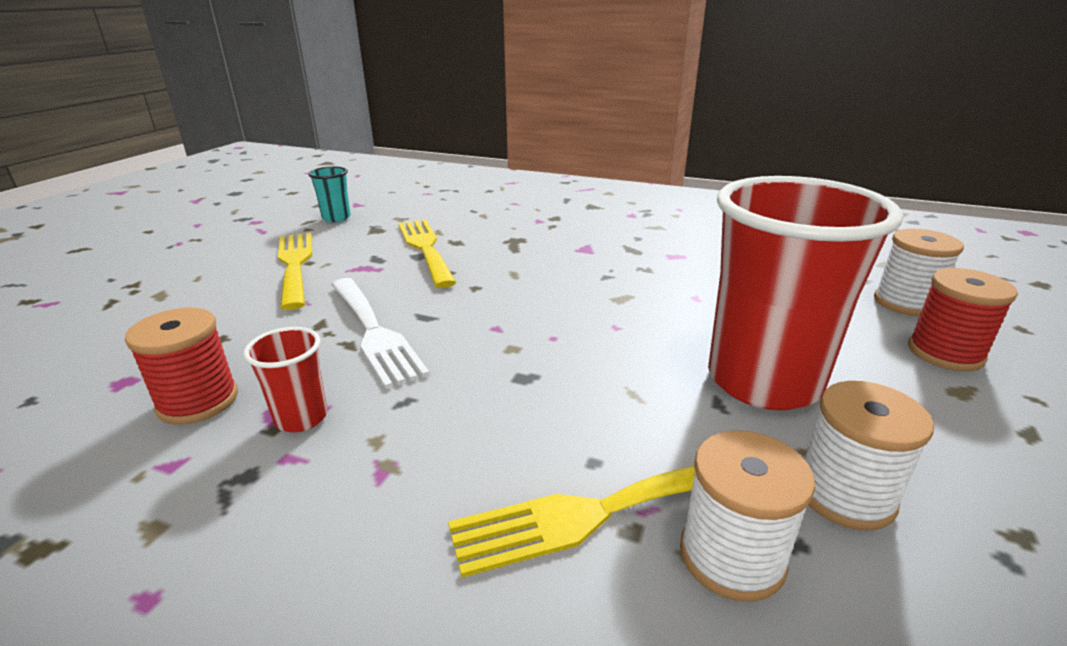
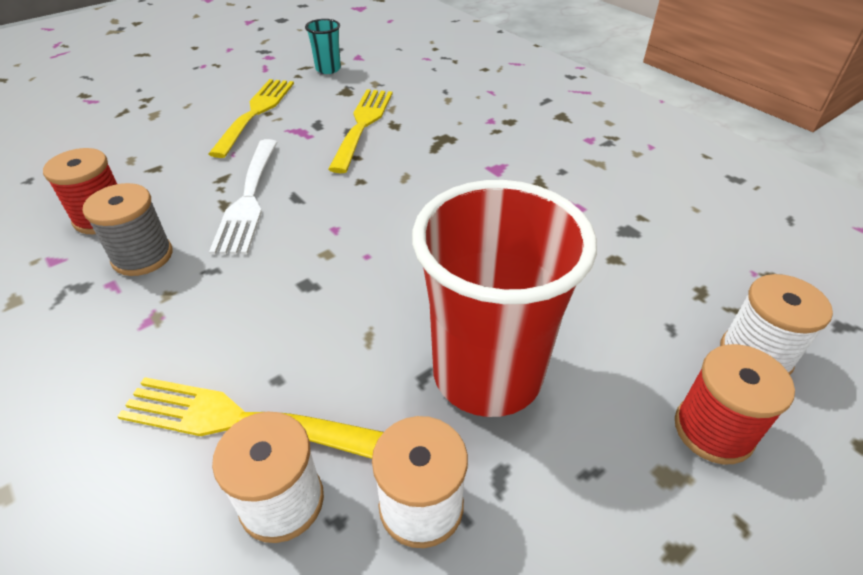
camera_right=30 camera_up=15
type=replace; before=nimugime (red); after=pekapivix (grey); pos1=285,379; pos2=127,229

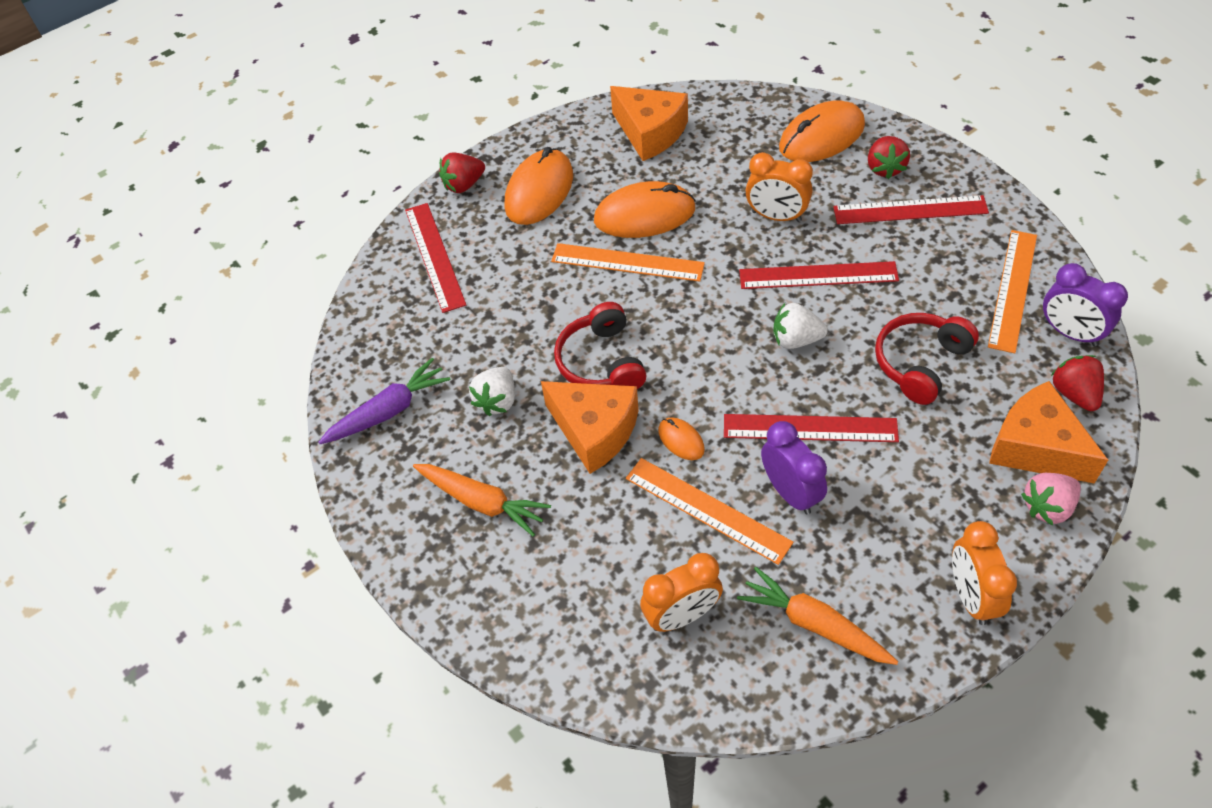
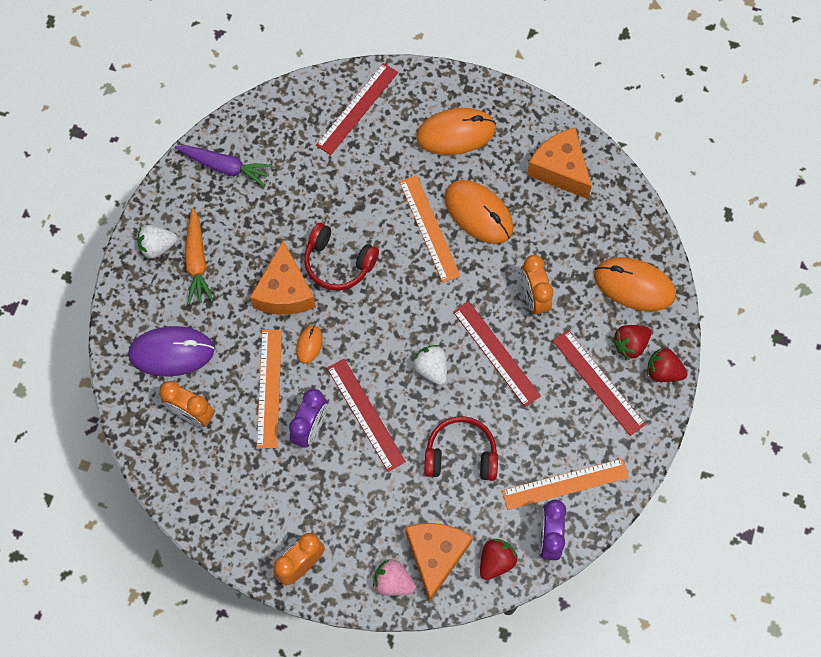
camera_right=50 camera_up=15
type=move; before=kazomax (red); pos1=462,172; pos2=667,364
type=move; before=kazomax (white); pos1=492,391; pos2=157,241
type=rotate; before=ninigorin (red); pos1=600,345; pos2=341,257; turn=-105
type=rotate; before=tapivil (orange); pos1=649,123; pos2=559,163; turn=135
type=delete; before=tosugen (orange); pos1=817,616
type=insert; after=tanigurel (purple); pos2=171,351

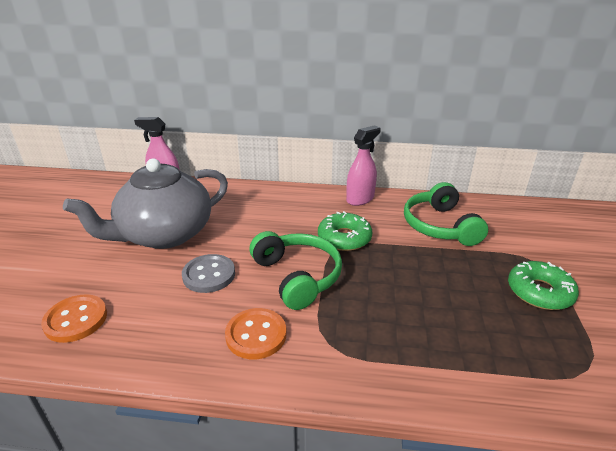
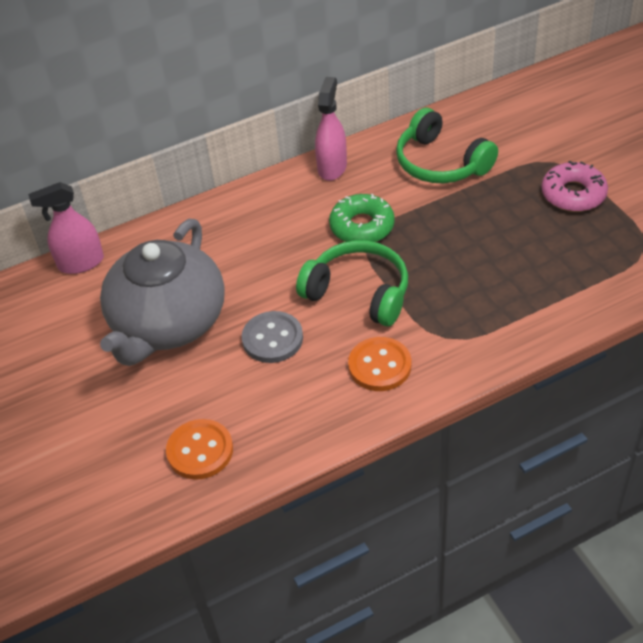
camera_right=-30 camera_up=15
type=recolor; before=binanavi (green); after=binanavi (pink); pos1=543,285; pos2=574,186

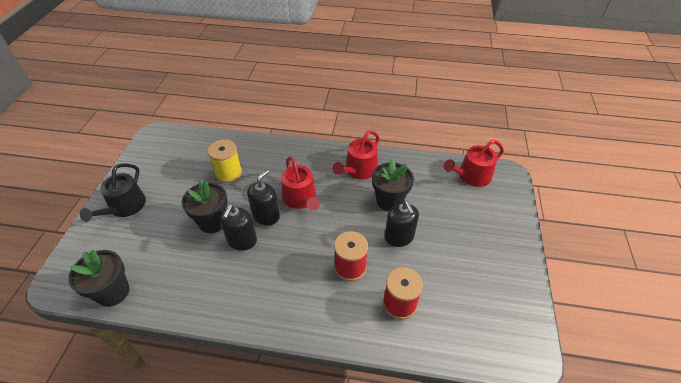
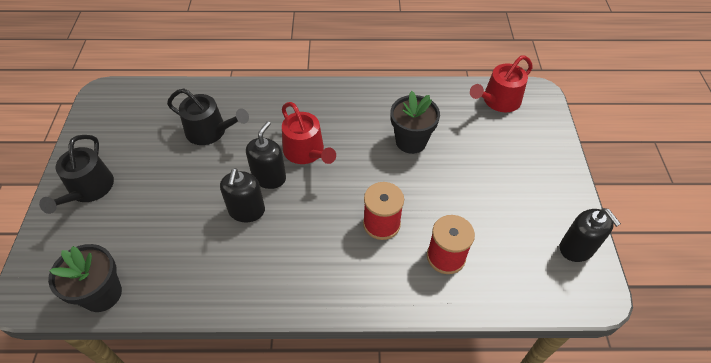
camera_right=-10 camera_up=5
type=delete; before=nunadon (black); pos1=204,206
type=replace; before=pekapivix (yellow); after=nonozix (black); pos1=225,161; pos2=208,117
type=delete; before=nonozix (red); pos1=355,154
type=move; before=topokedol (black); pos1=402,224; pos2=590,235

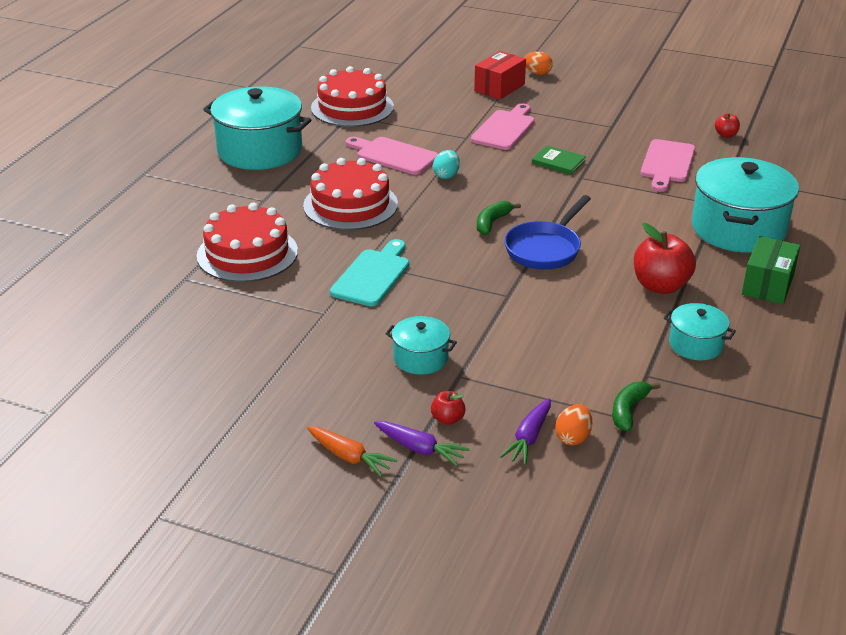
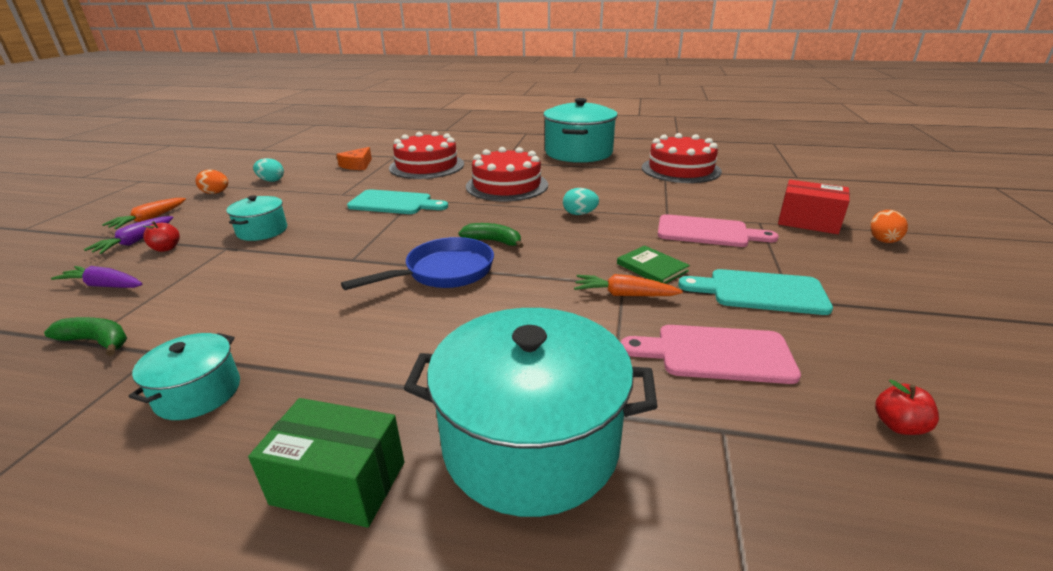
camera_right=80 camera_up=-5
type=delete; before=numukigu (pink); pos1=392,156
type=rotate; before=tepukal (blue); pos1=547,232; pos2=417,263; turn=120
type=rotate; before=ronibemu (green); pos1=559,160; pos2=653,265; turn=-60
type=move; before=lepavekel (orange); pos1=573,424; pos2=212,181
type=delete; before=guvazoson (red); pos1=665,258
type=insert; after=lepavekel (turquoise); pos2=268,170
type=insert; after=tapivil (orange); pos2=354,158
type=insert; after=tosugen (orange); pos2=628,285
type=insert; after=numukigu (turquoise); pos2=755,292

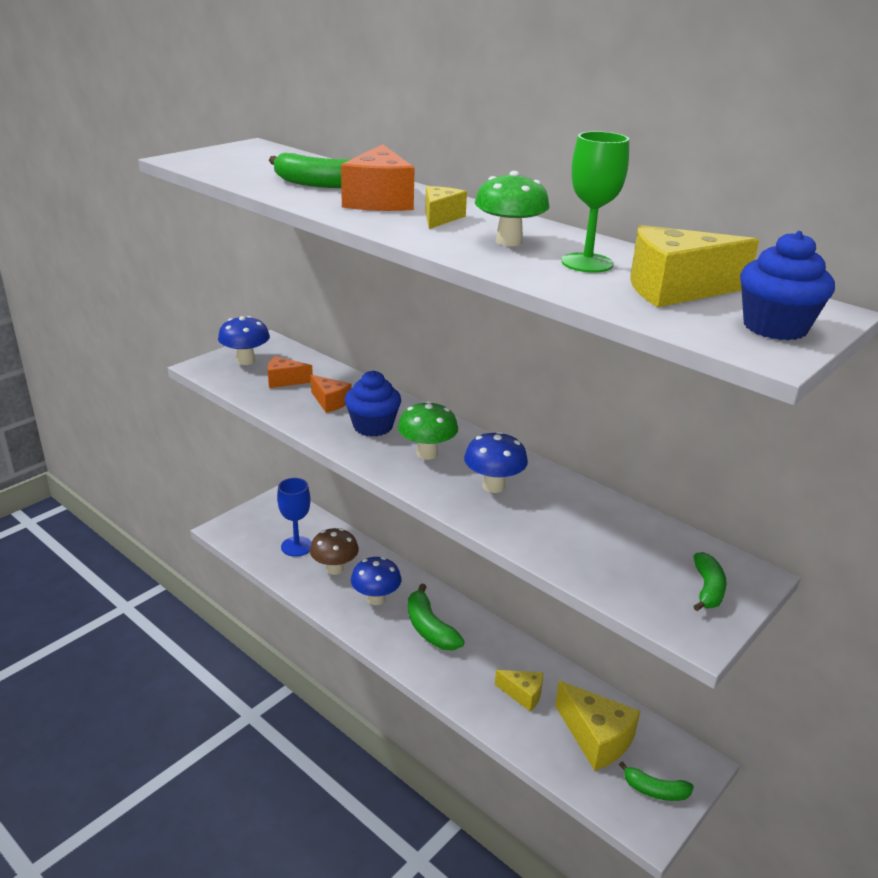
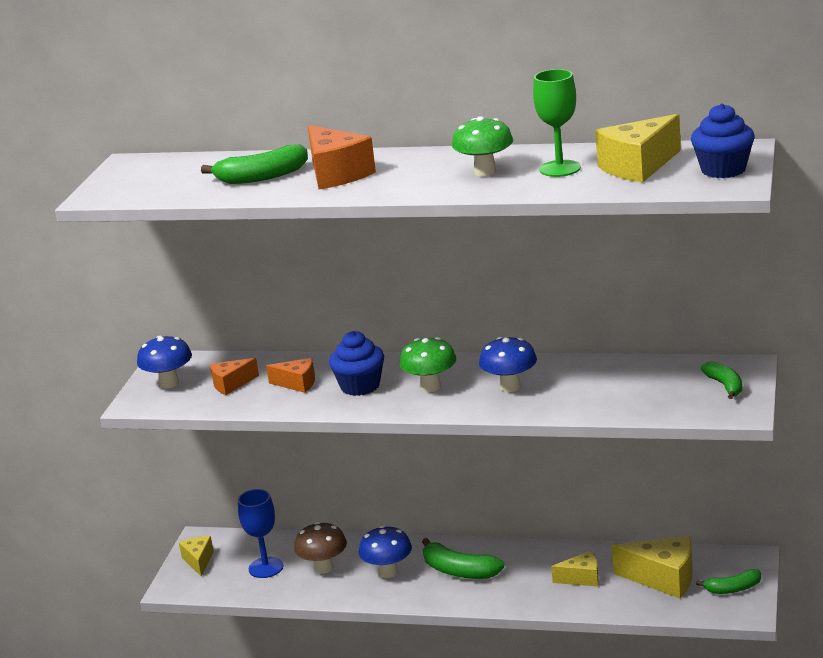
camera_right=-25 camera_up=-5
type=move; before=tapivil (yellow); pos1=446,207; pos2=196,556

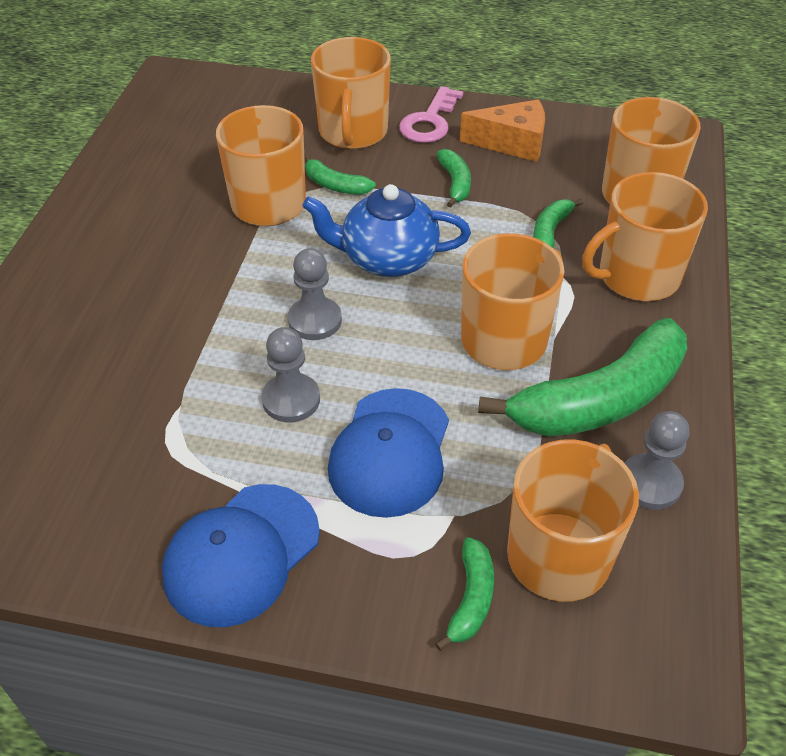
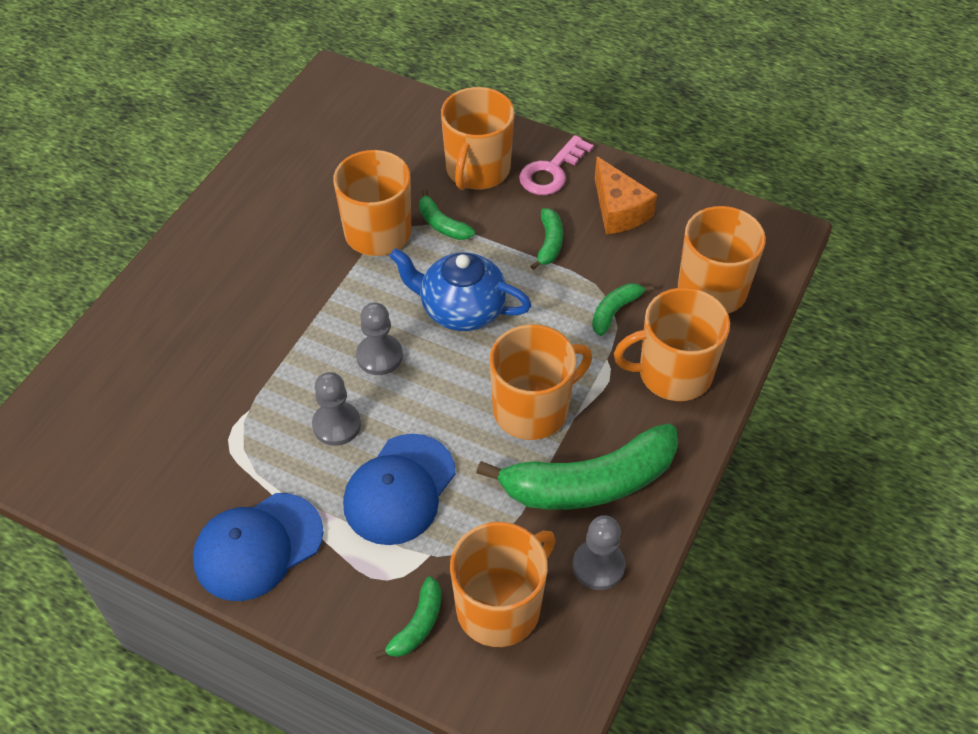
camera_right=15 camera_up=5
type=rotate; before=tapivil (orange); pos1=502,130; pos2=626,195; turn=45

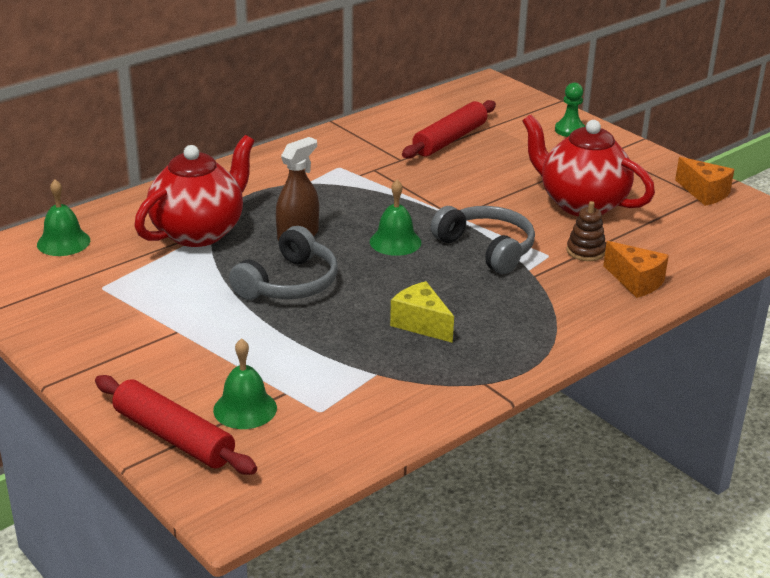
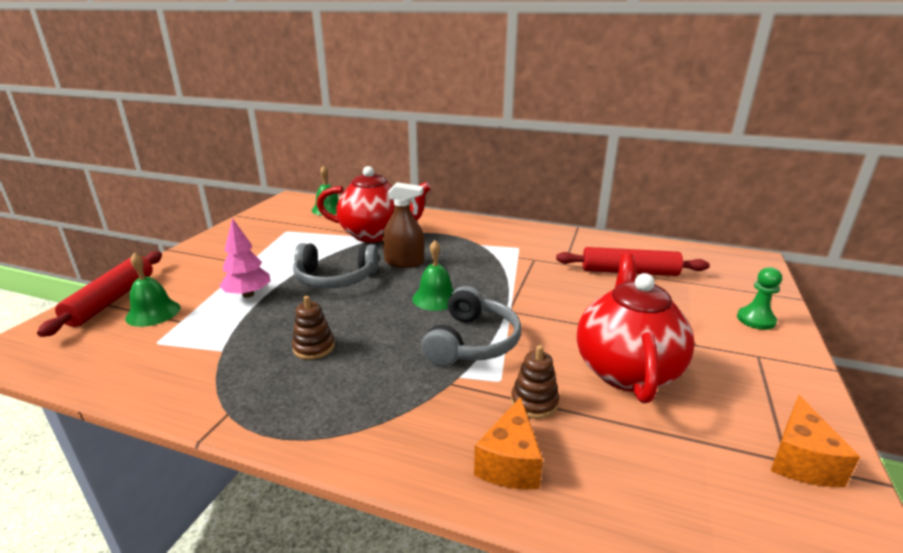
camera_right=60 camera_up=-5
type=replace; before=tapivil (yellow); after=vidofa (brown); pos1=422,312; pos2=313,328
type=insert; after=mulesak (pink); pos2=245,258

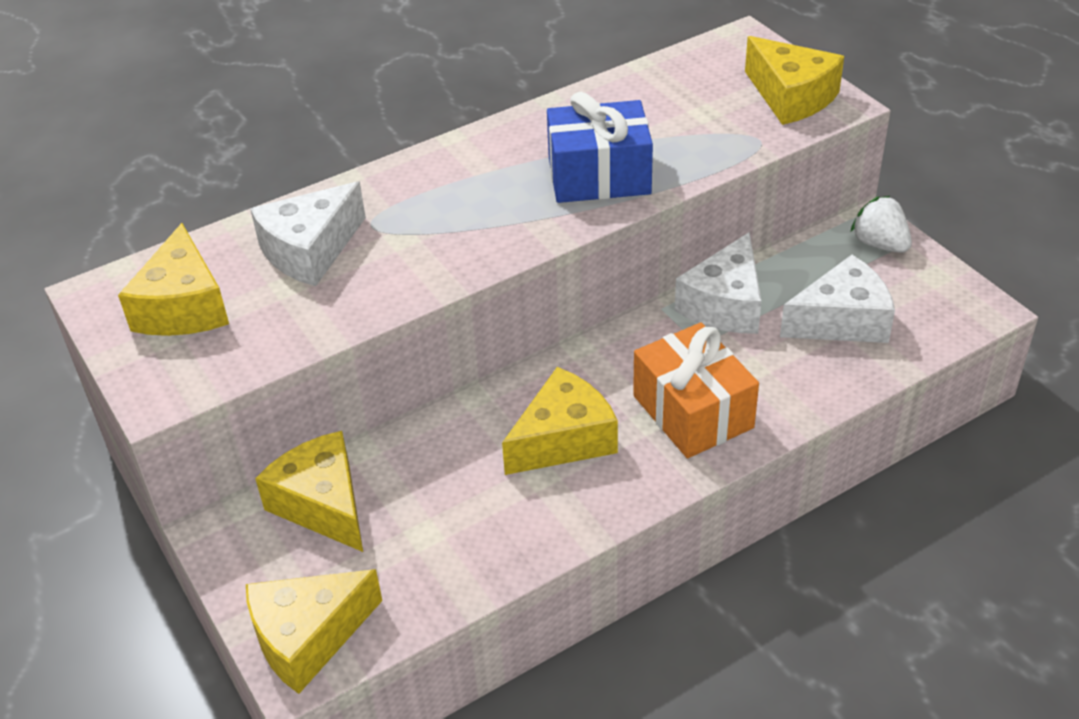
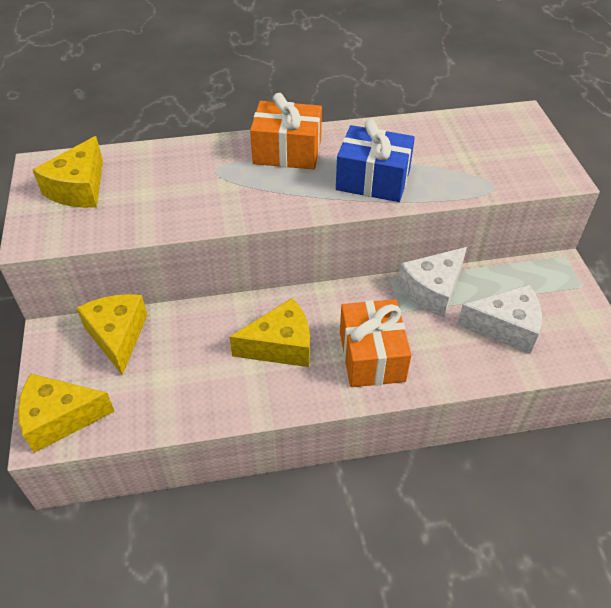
camera_right=20 camera_up=5
type=delete; before=tapivil (white); pos1=308,234
type=delete; before=tapivil (yellow); pos1=794,80
type=delete; before=kazomax (white); pos1=881,224
type=insert; after=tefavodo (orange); pos2=286,131

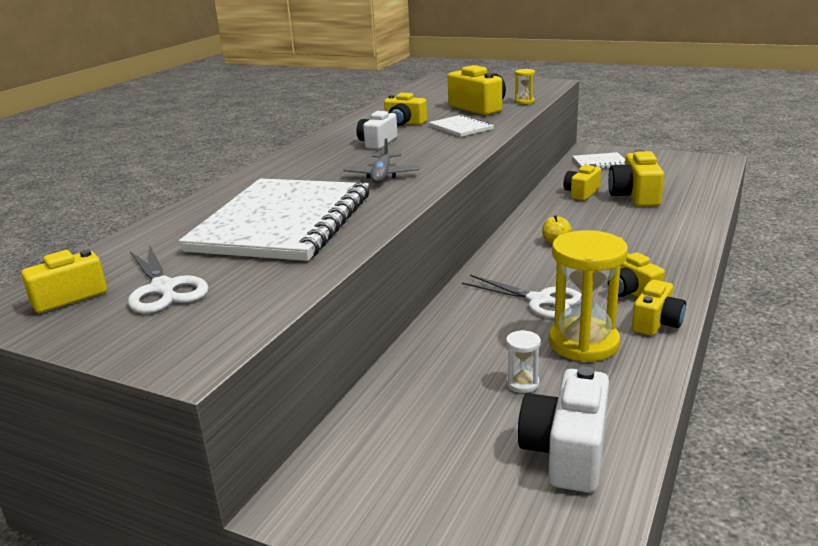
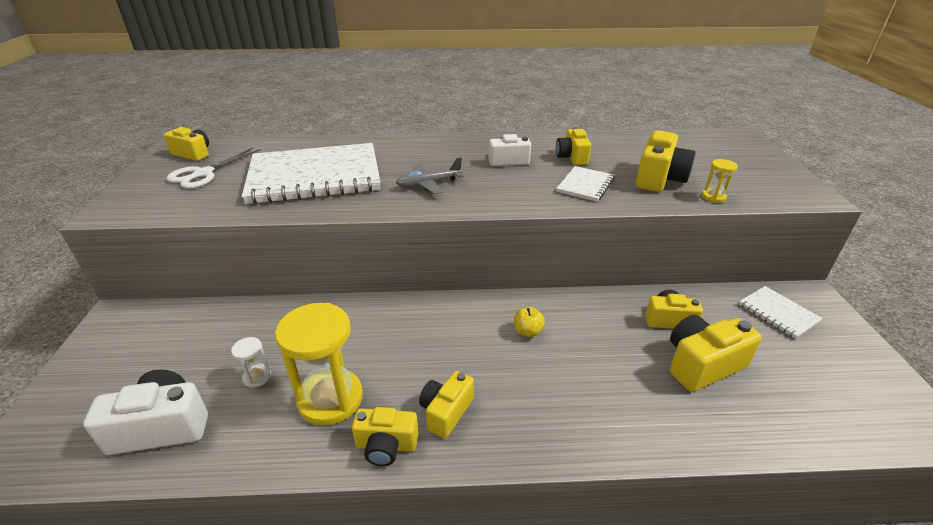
camera_right=60 camera_up=10
type=delete; before=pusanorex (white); pos1=522,297

